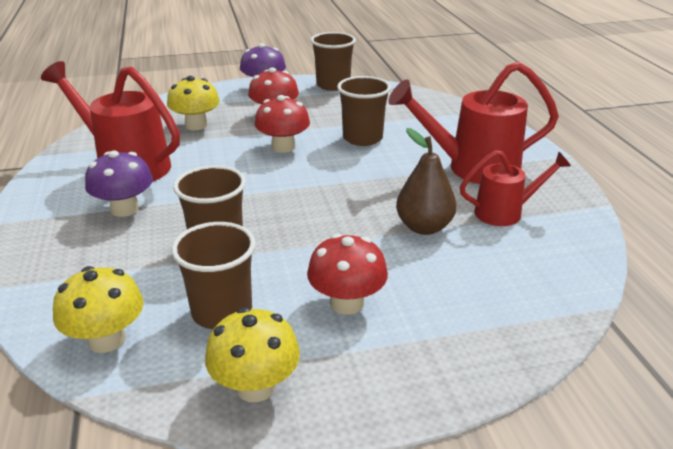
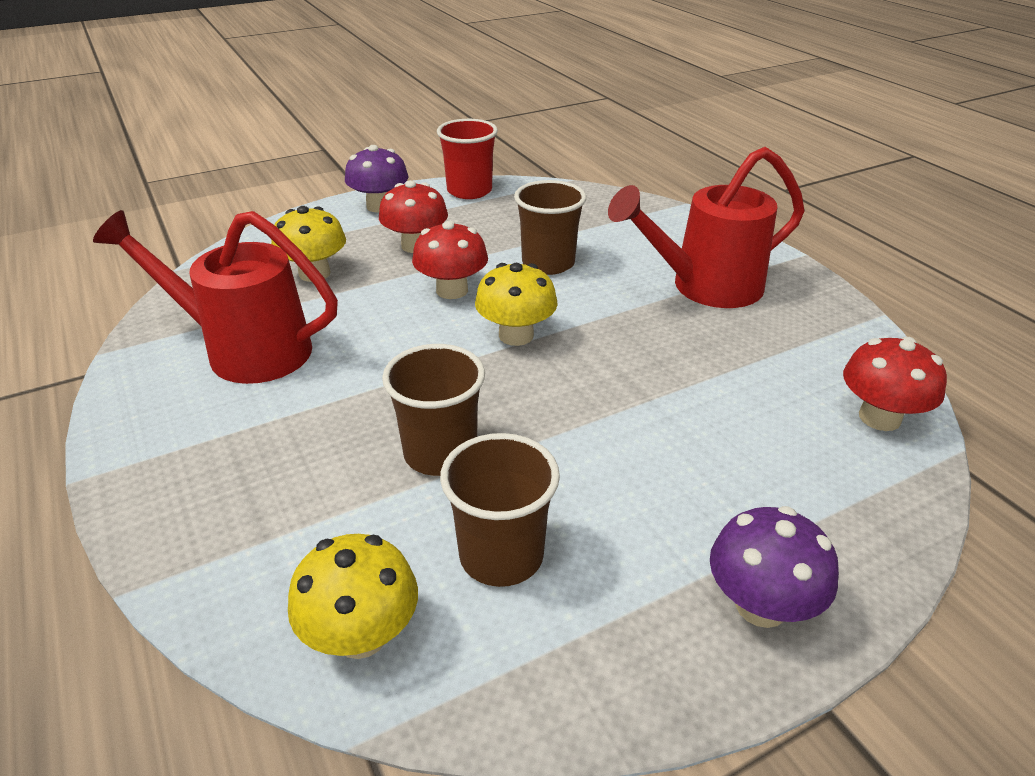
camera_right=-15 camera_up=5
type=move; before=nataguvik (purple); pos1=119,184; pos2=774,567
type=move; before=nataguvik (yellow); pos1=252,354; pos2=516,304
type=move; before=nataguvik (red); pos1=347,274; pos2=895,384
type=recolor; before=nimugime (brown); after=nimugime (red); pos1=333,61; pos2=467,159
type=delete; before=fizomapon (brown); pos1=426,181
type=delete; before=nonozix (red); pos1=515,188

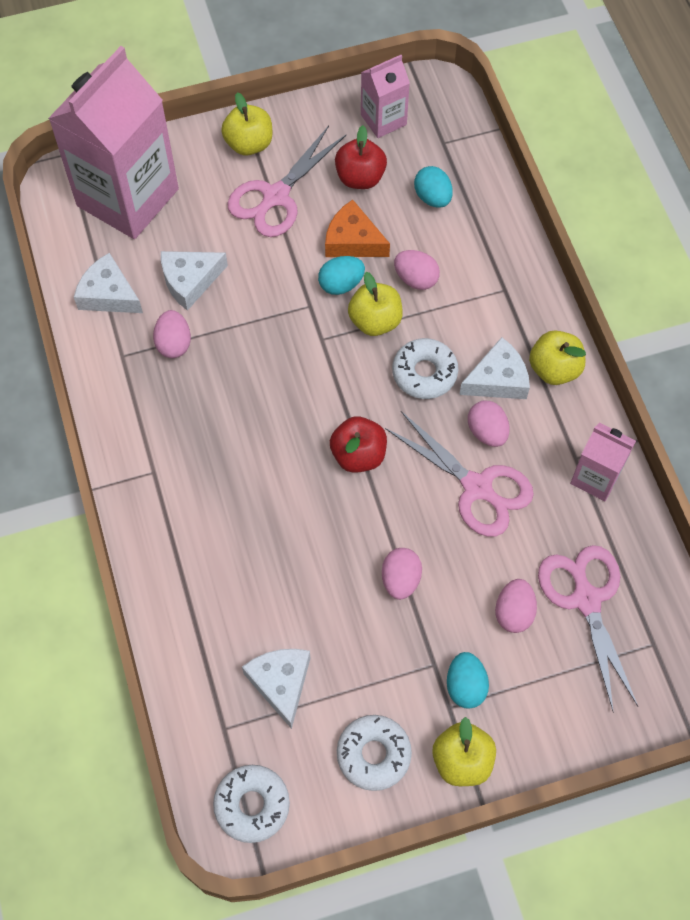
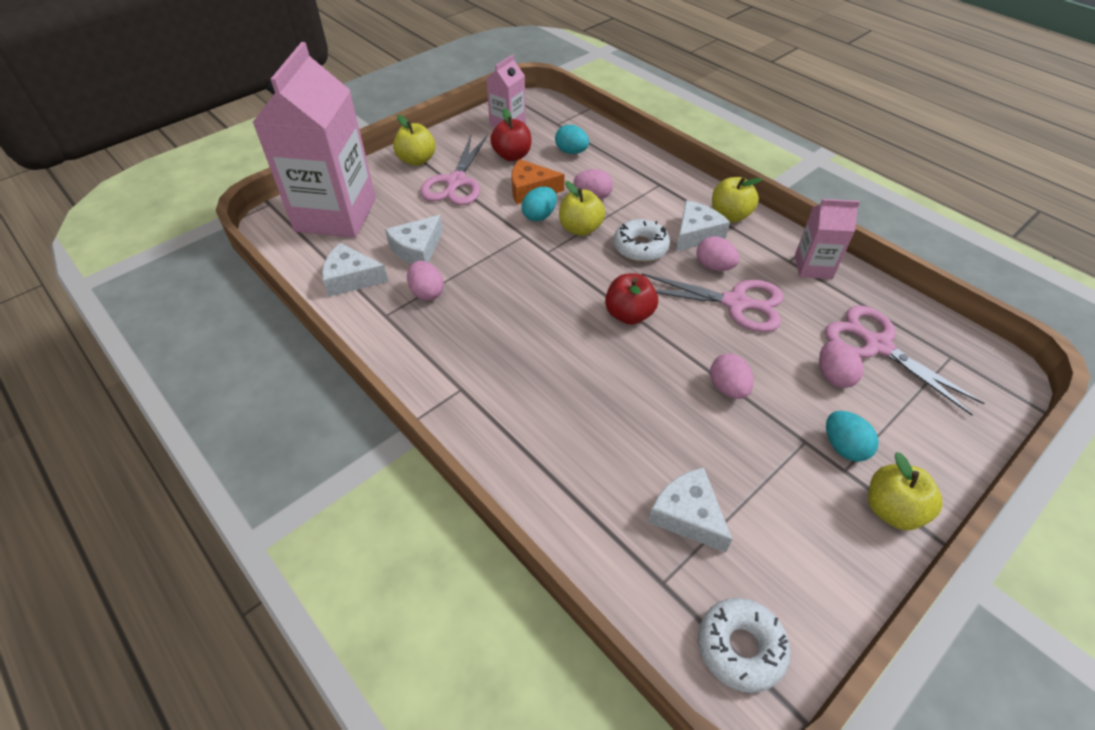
camera_right=-25 camera_up=-15
type=delete; before=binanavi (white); pos1=374,753

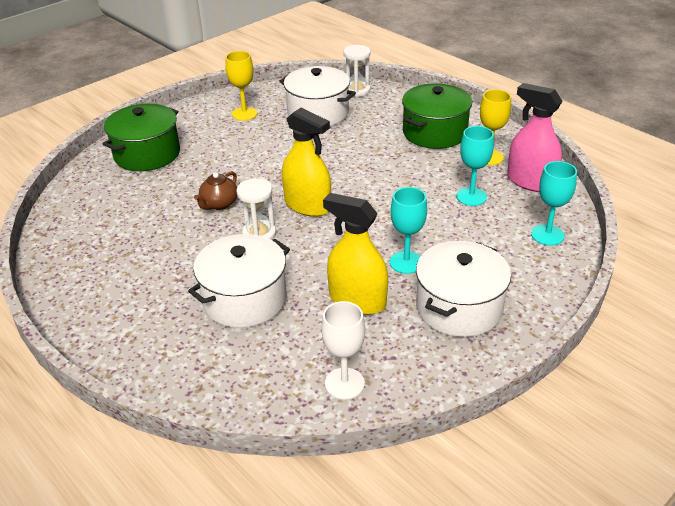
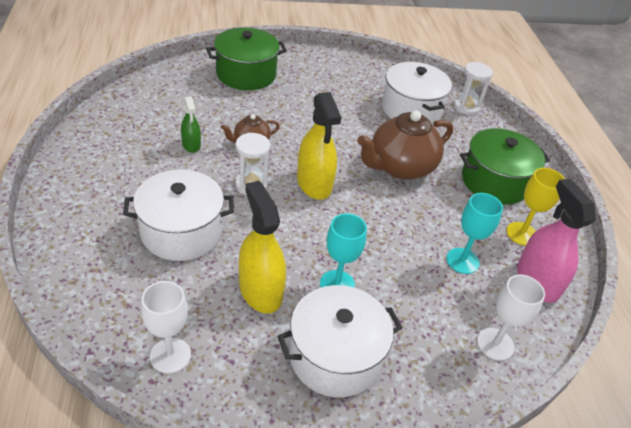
camera_right=30 camera_up=5
type=delete; before=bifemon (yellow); pos1=241,86
type=recolor; before=bifemon (turquoise); after=bifemon (white); pos1=554,203; pos2=511,317
type=insert; after=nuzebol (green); pos2=191,124
type=insert; after=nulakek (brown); pos2=405,145

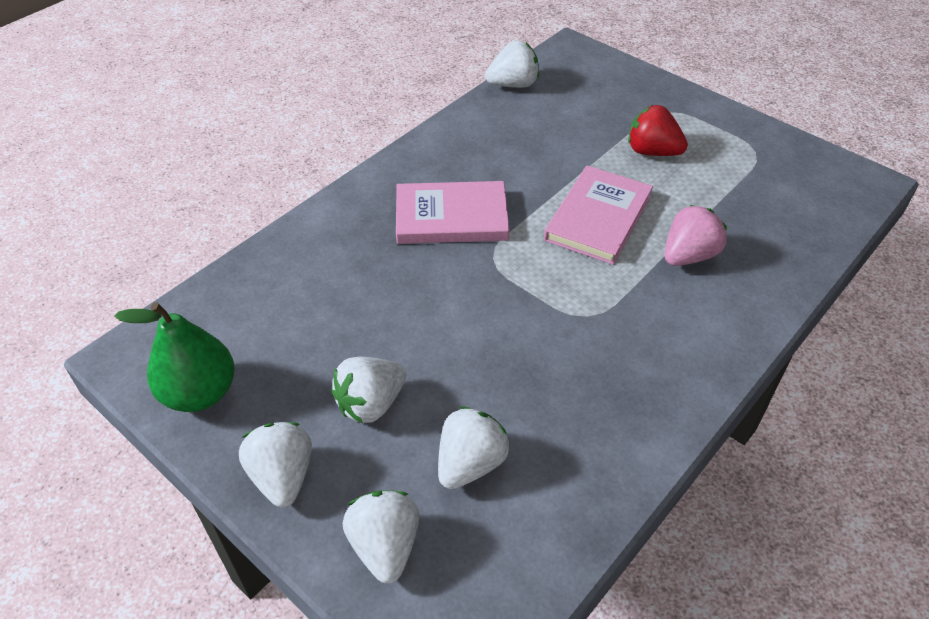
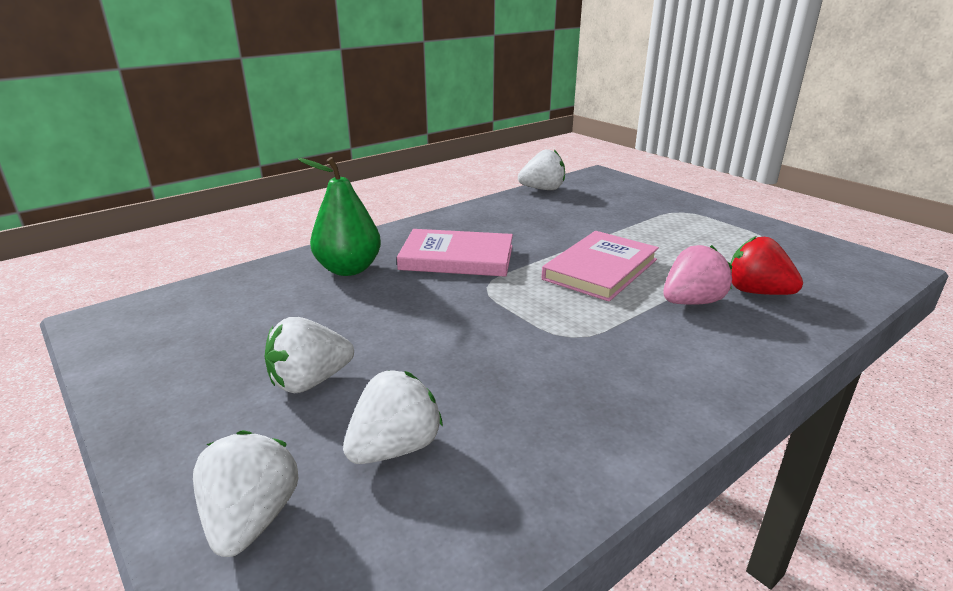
camera_right=10 camera_up=-20
type=move; before=fizomapon (green); pos1=174,357; pos2=339,216
type=delete; before=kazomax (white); pos1=275,464
type=move; before=kazomax (red); pos1=658,130; pos2=766,265

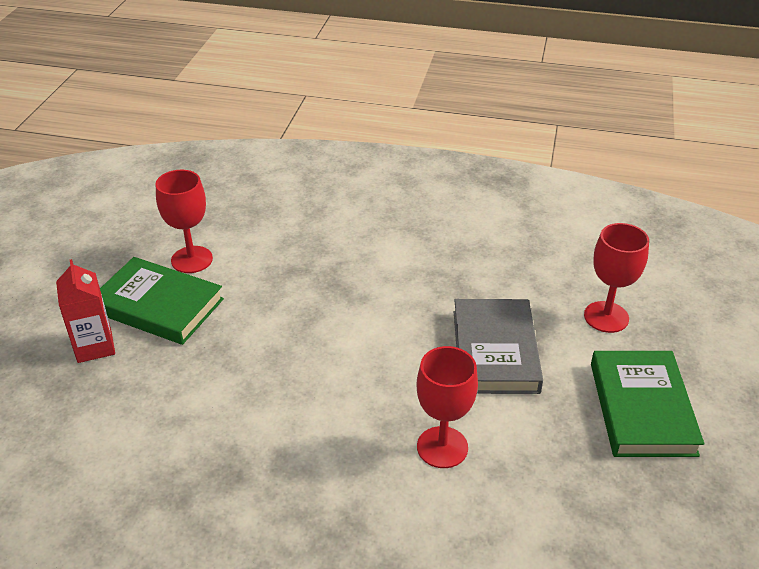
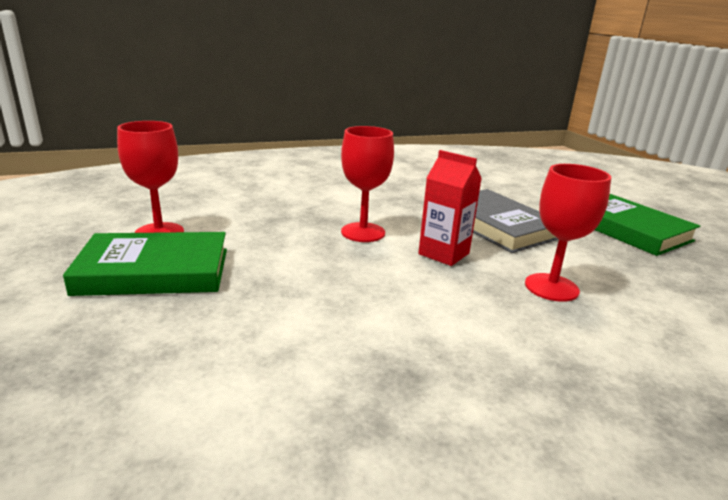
camera_right=-35 camera_up=-15
type=move; before=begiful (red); pos1=85,311; pos2=450,208
type=move; before=bifemon (red); pos1=616,278; pos2=367,184

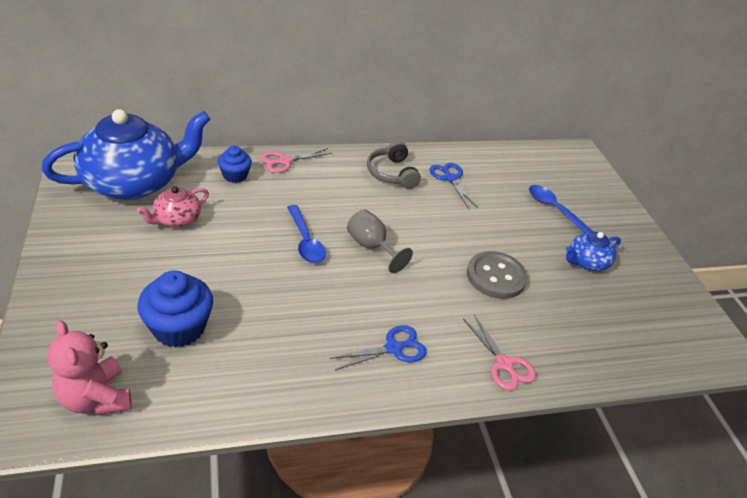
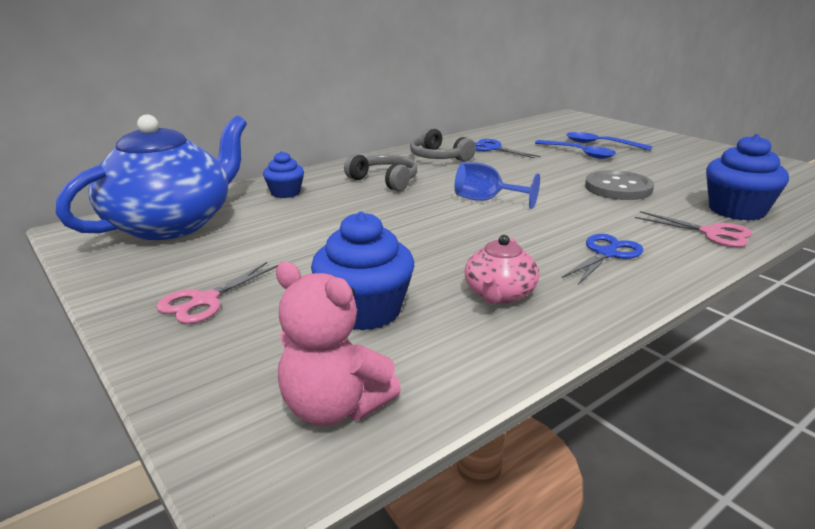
camera_right=-20 camera_up=-15
type=move; before=nulakek (pink); pos1=173,206; pos2=502,269
type=move; before=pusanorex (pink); pos1=296,160; pos2=217,293
type=move; before=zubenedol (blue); pos1=306,234; pos2=575,149
type=recolor; before=bifemon (grey); after=bifemon (blue); pos1=380,241; pos2=497,185
type=delete; before=nulakek (blue); pos1=593,251
type=insert; after=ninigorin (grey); pos2=380,172
type=insert; after=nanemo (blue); pos2=747,177

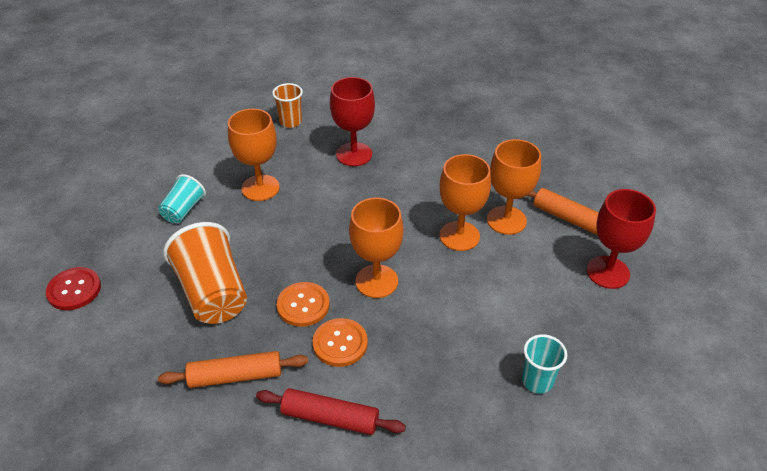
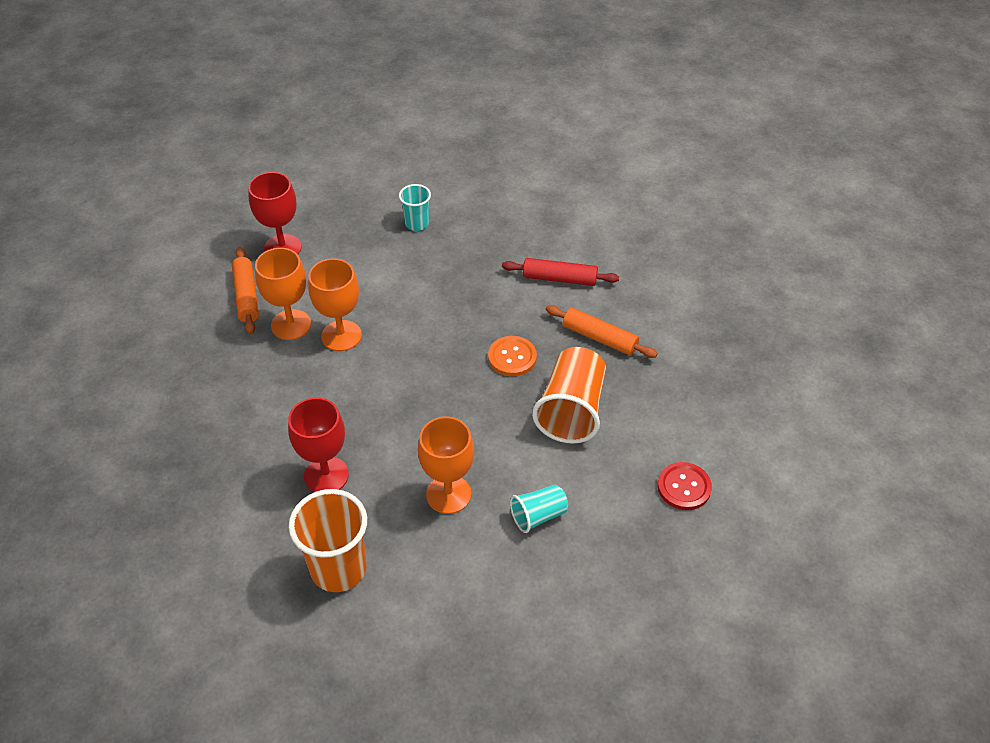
camera_right=-140 camera_up=5
type=rotate; before=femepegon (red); pos1=331,411; pos2=560,272; turn=-45
type=resize; before=nimugime (orange); pos1=287,105; pos2=328,540; scale=1.81
type=delete; before=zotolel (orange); pos1=340,342
type=delete; before=bifemon (orange); pos1=376,248

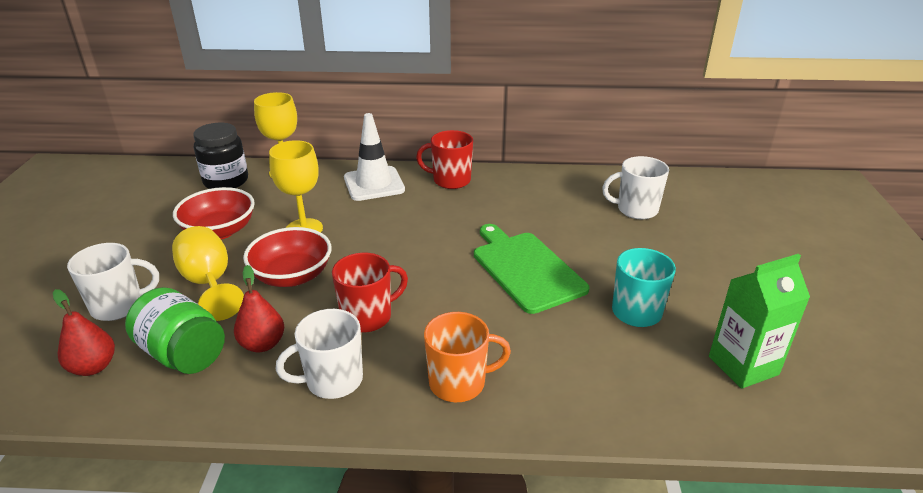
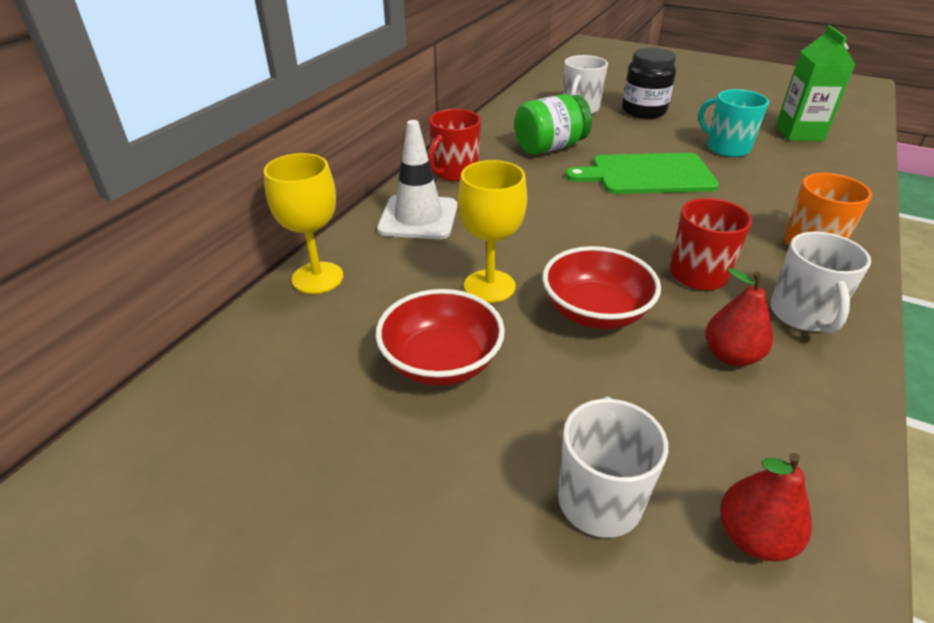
camera_right=-65 camera_up=5
type=move; before=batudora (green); pos1=175,330; pos2=553,124
type=delete; before=bifemon (yellow); pos1=208,273
type=move; before=batudora (black); pos1=220,156; pos2=649,83

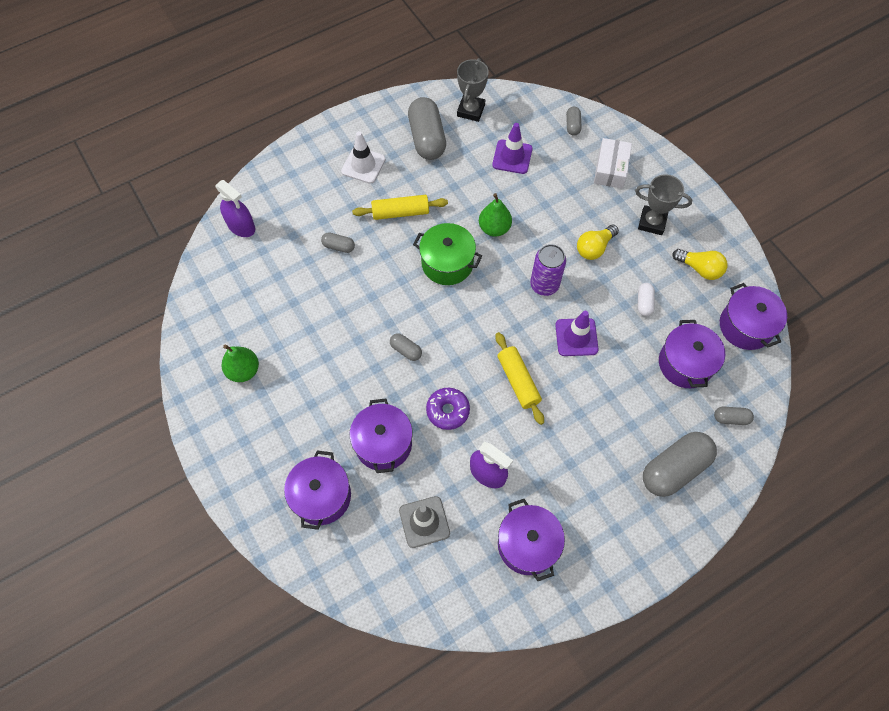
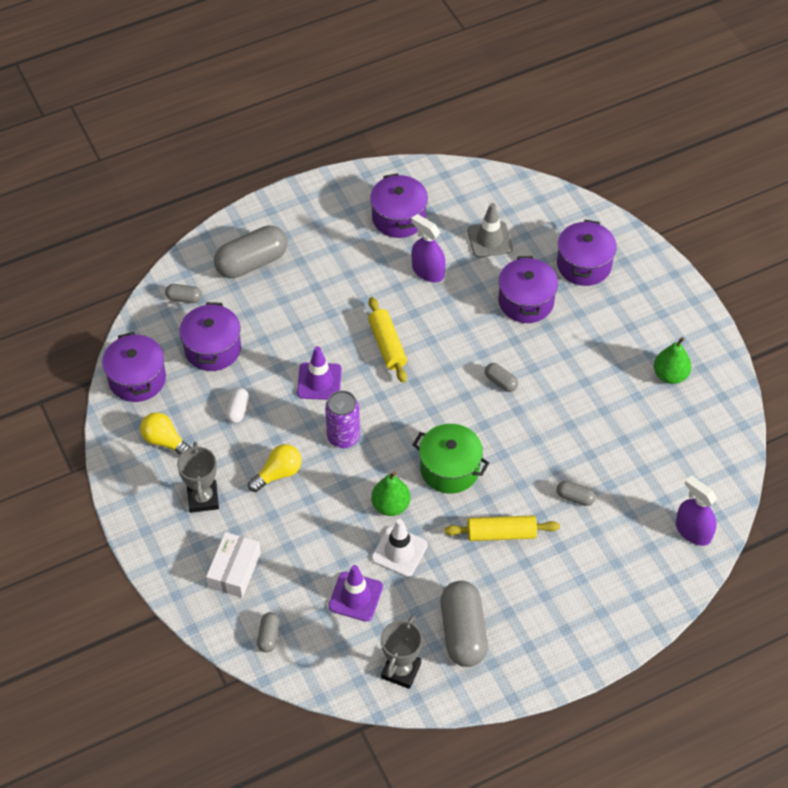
camera_right=-175 camera_up=-10
type=move; before=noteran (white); pos1=363,157; pos2=400,548
type=delete; before=binanavi (purple); pos1=448,409
type=rotate; before=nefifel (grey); pos1=663,204; pos2=198,477; turn=60

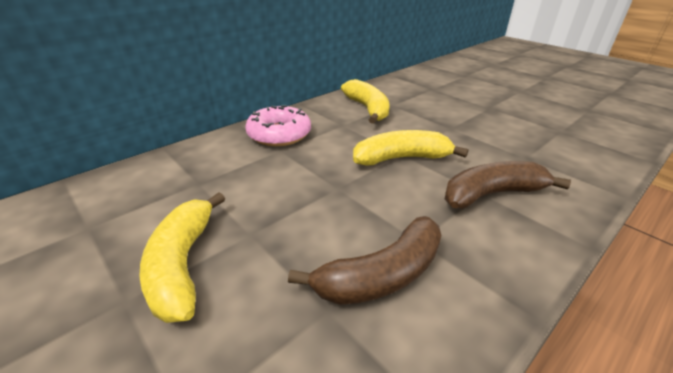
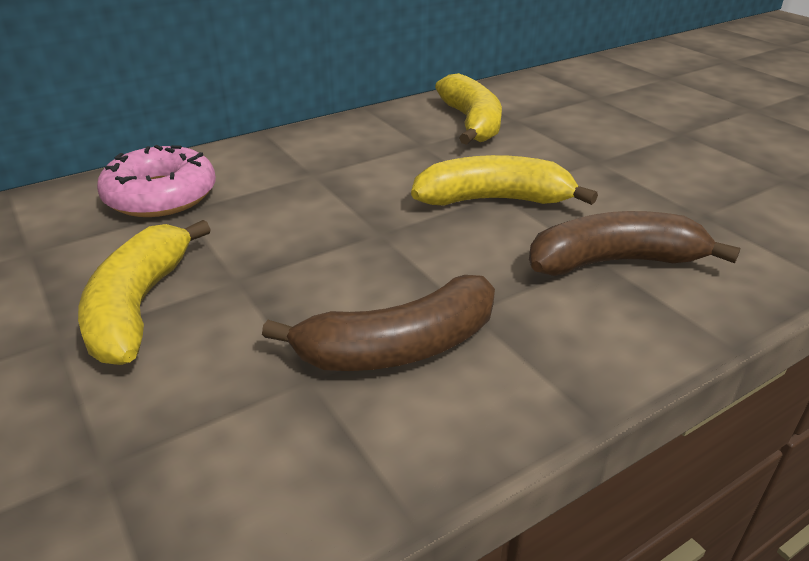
camera_right=10 camera_up=0
type=move; before=binanavi (pink); pos1=278,125; pos2=156,181

